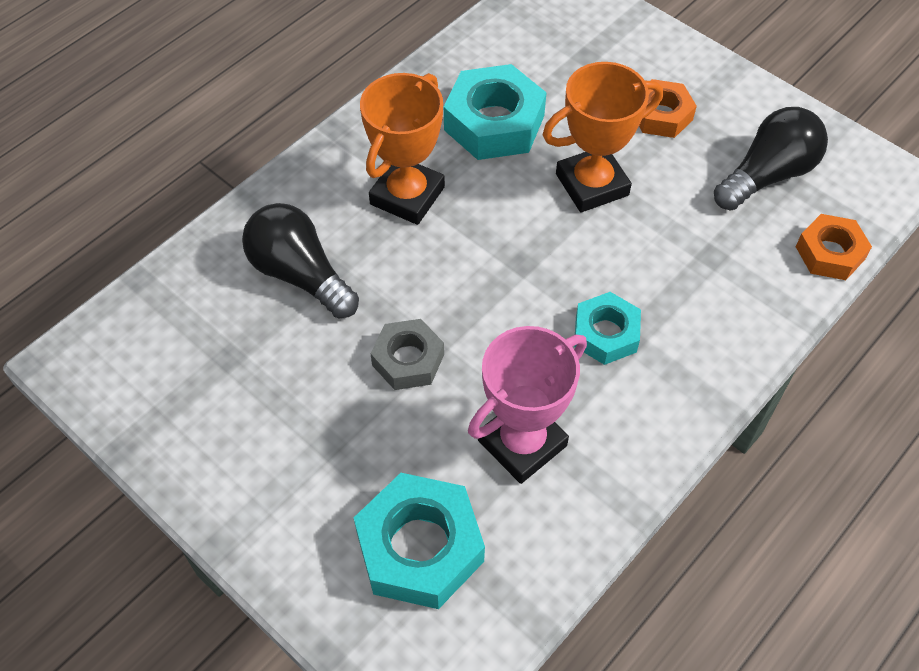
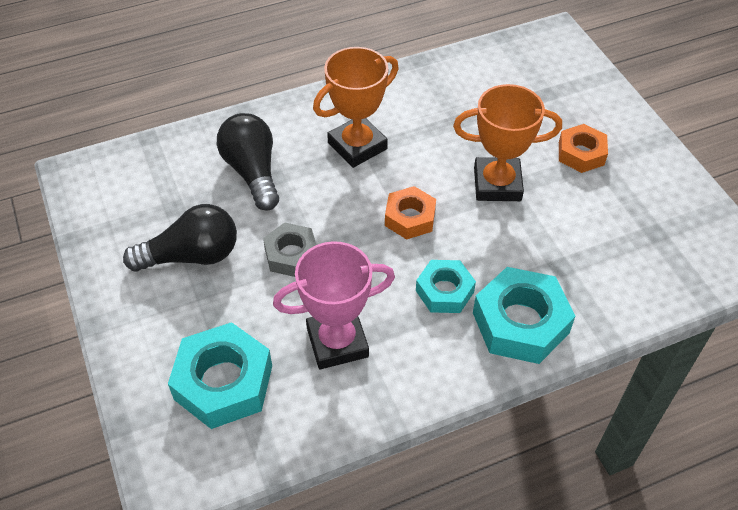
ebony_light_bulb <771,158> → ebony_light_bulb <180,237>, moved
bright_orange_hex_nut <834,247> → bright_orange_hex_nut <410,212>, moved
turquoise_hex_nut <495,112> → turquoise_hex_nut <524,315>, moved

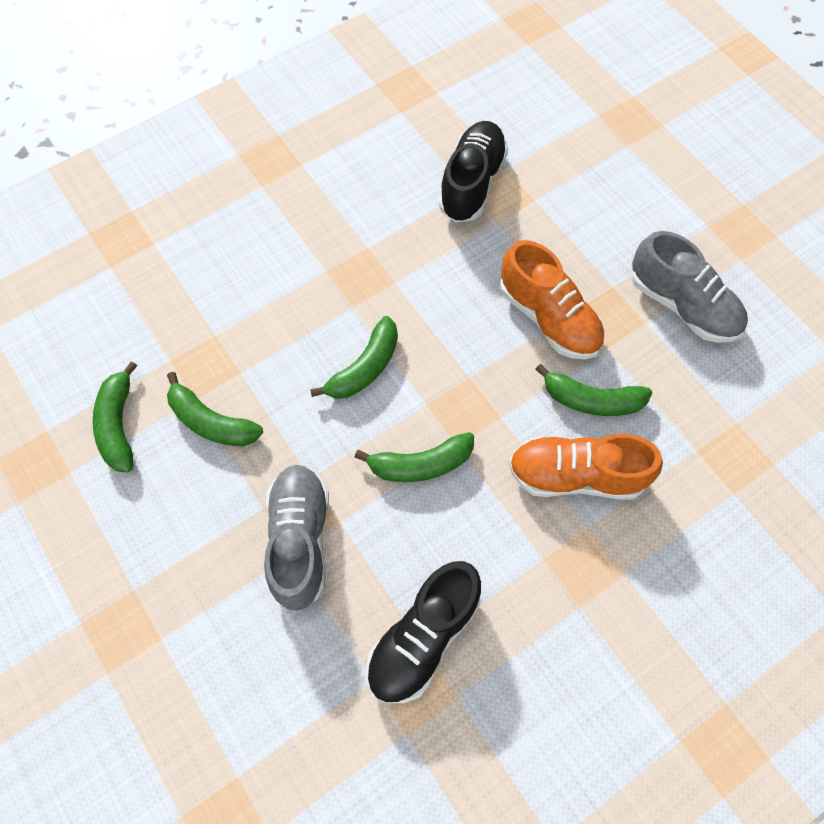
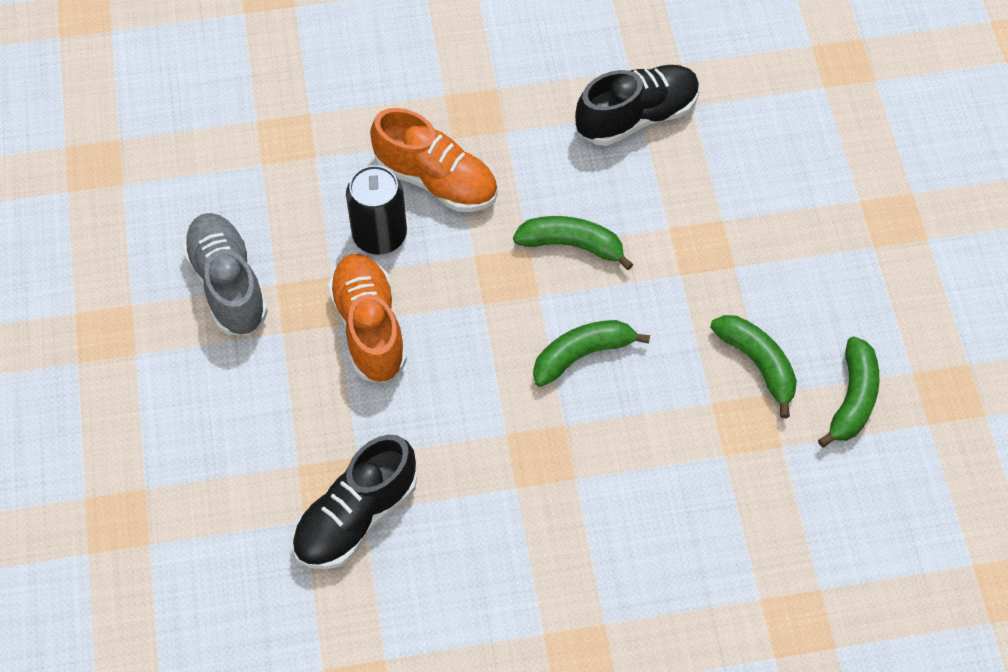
emerald_toy_banana <593,390> → ebony_soda_can <376,210>
gray_shoe <296,537> → -

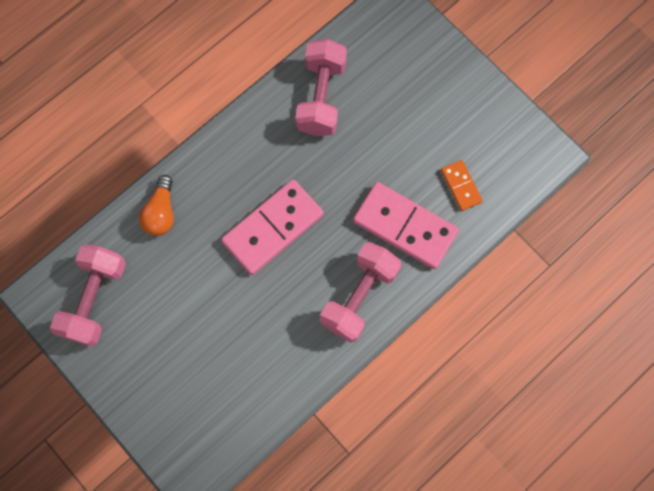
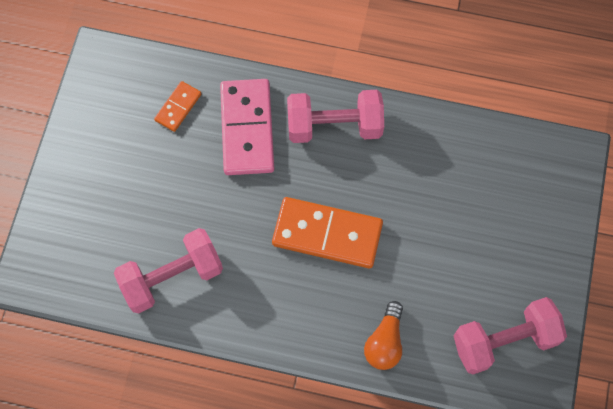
rosy_domino_tile <272,227> → bright_orange_domino_tile <327,232>
bright_orange_light_bulb <156,205> → bright_orange_light_bulb <383,335>, 135 degrees clockwise

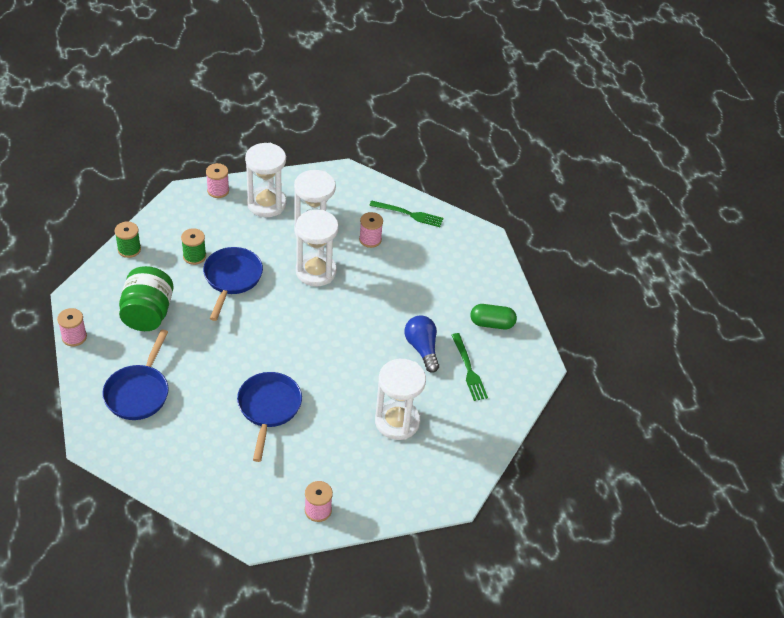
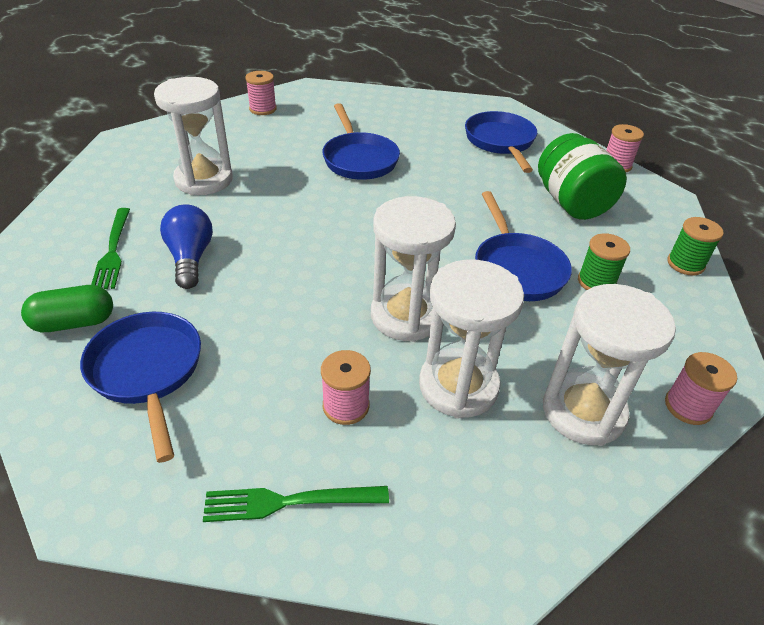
- → royal_blue_frying_pan <140,387>
emerald_fork <470,367> → emerald_fork <110,248>, 150 degrees counterclockwise
royal_blue_light_bulb <421,344> → royal_blue_light_bulb <186,246>, 150 degrees counterclockwise

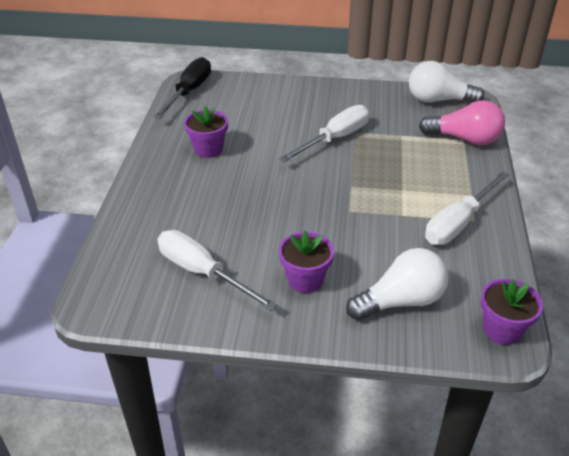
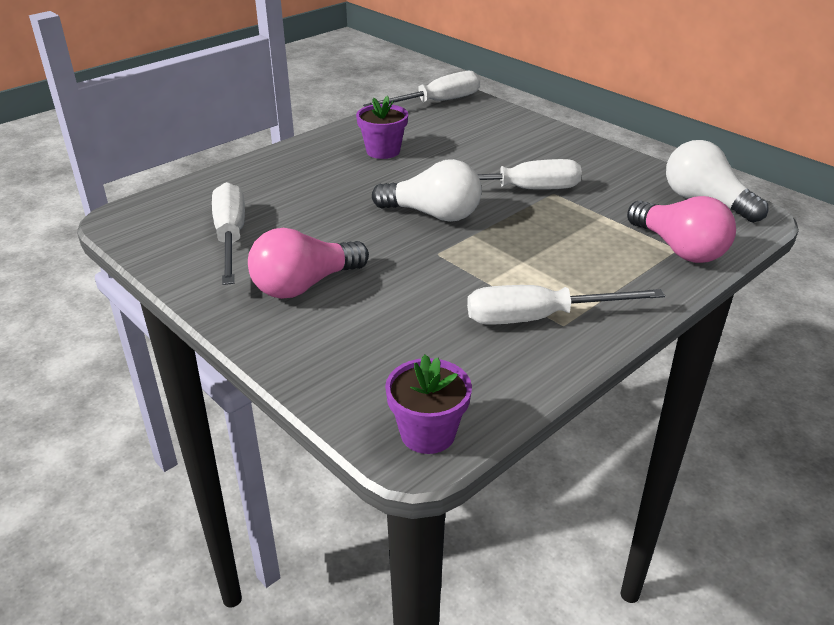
purple_potted_plant <306,262> → rosy_light_bulb <308,263>
ebony_screwdriver <182,88> → snow-white_screwdriver <421,89>
snow-white_light_bulb <397,284> → snow-white_light_bulb <427,190>, moved

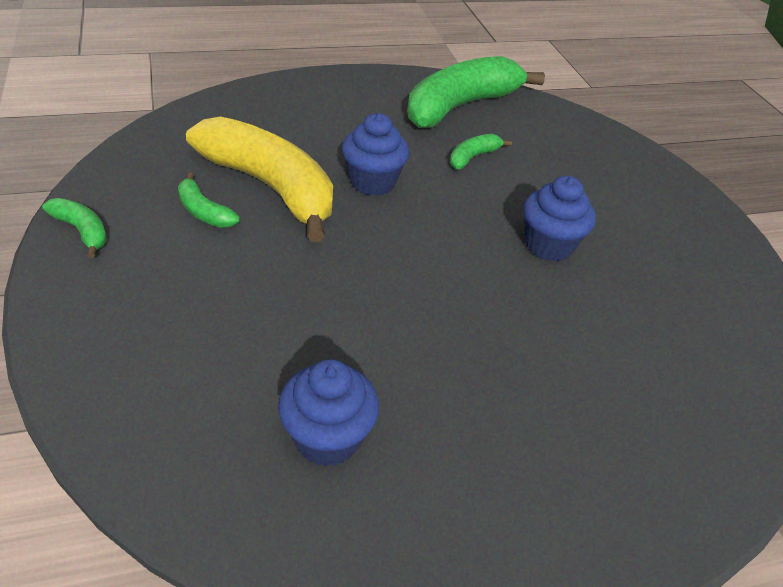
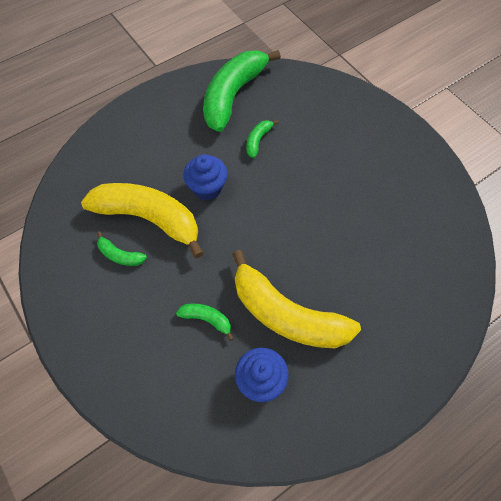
emerald_toy_banana <74,228> → emerald_toy_banana <205,322>, moved
- → yellow_toy_banana <296,299>
royal_blue_cupcake <559,218> → -

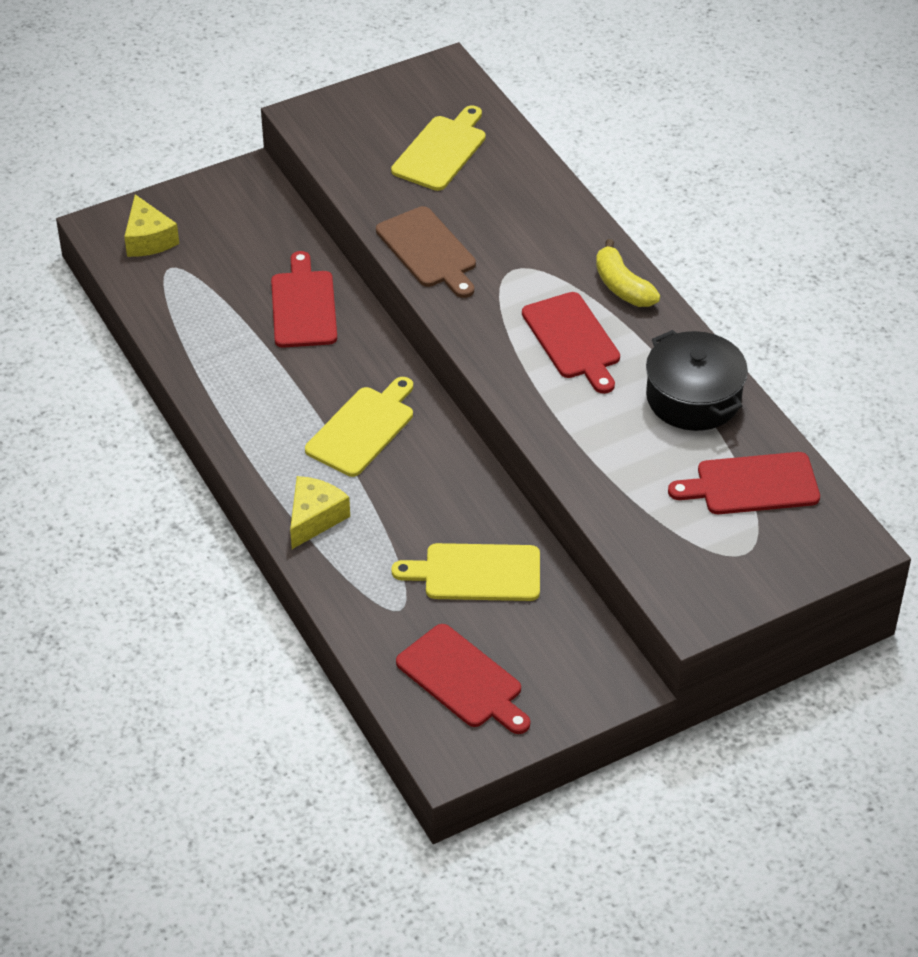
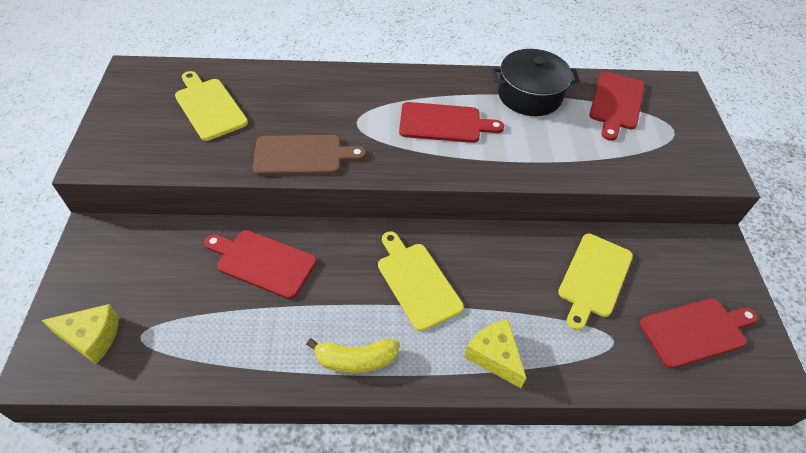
yellow_toy_banana <628,273> → yellow_toy_banana <353,355>, moved

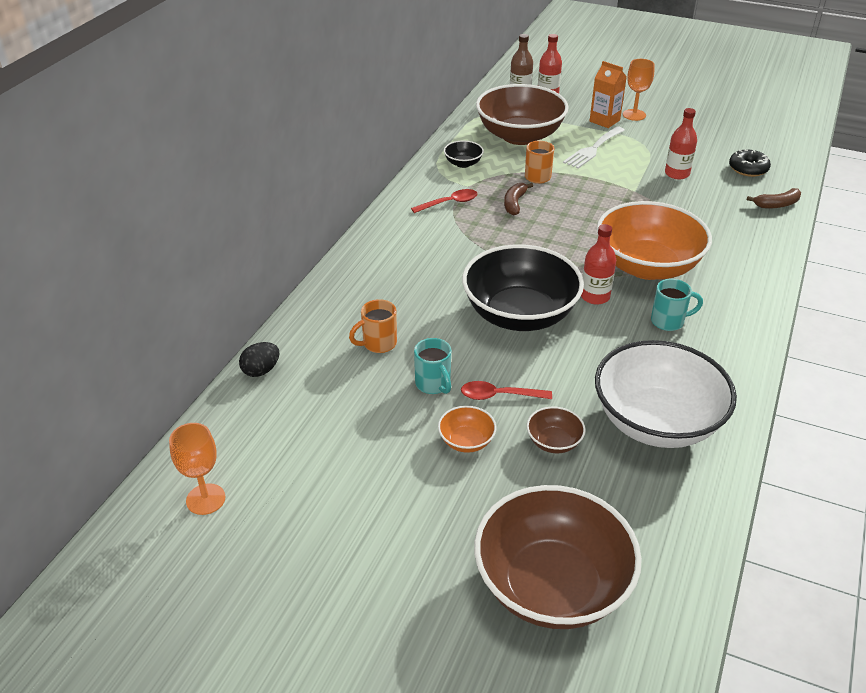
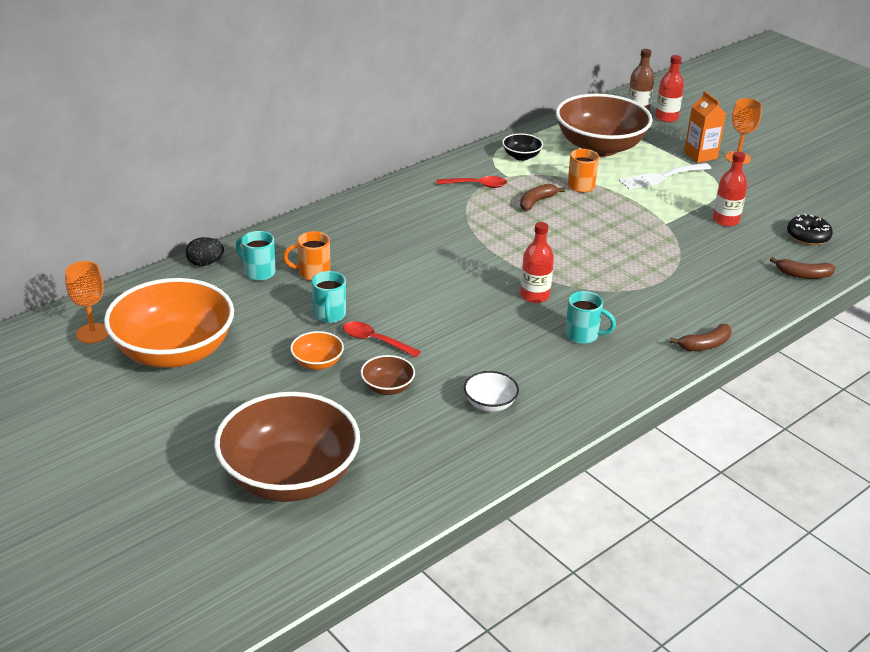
bright_orange_serving_bowl <654,240> → bright_orange_serving_bowl <169,323>, moved
- → turquoise_coffee_mug <256,256>
snow-white_serving_bowl <666,394> → snow-white_serving_bowl <491,391>, x0.42
- → brown_toy_banana <700,337>
ebony_serving_bowl <523,287> → -

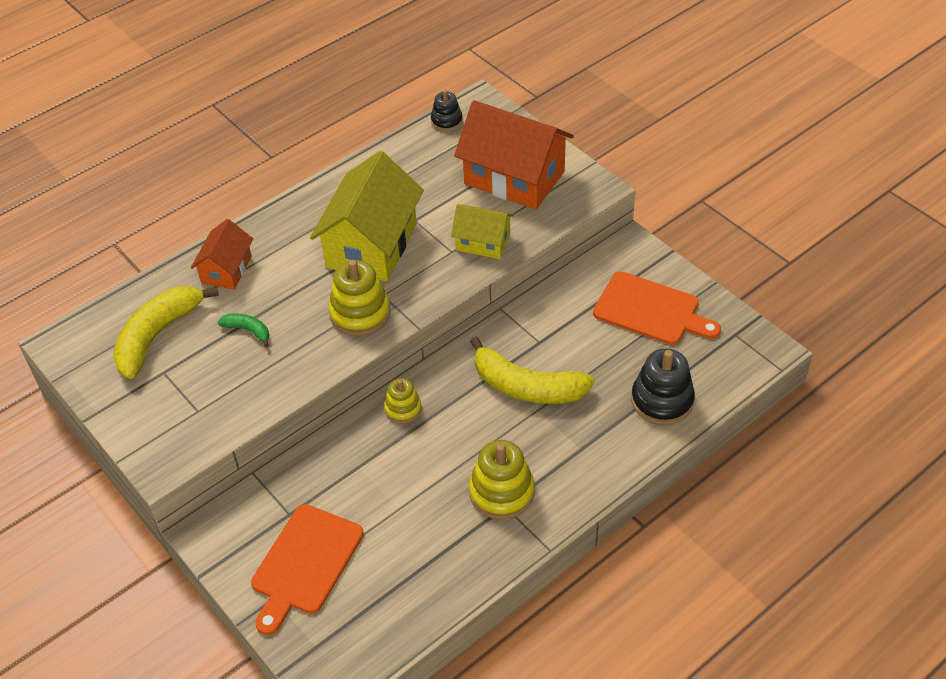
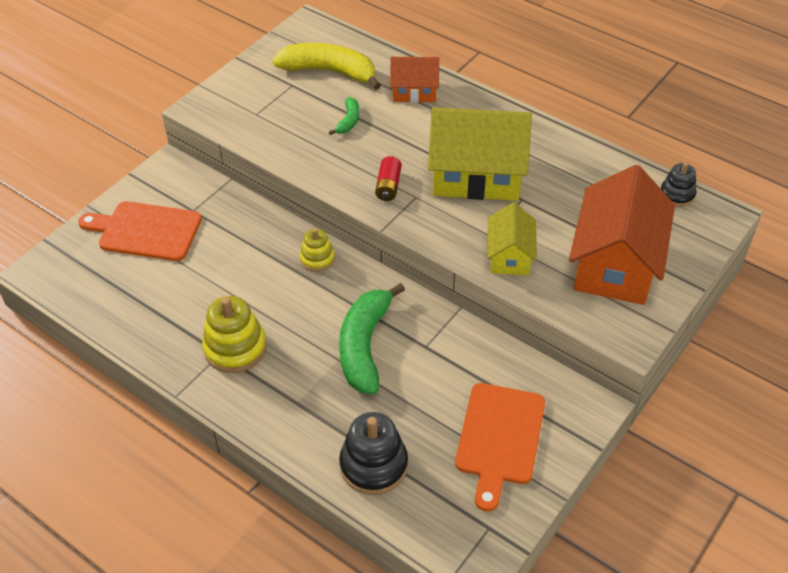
yellow_toy_banana <532,370> → emerald_toy_banana <372,338>
yellow_stacking_toy <359,298> → crimson_AA_battery <388,178>

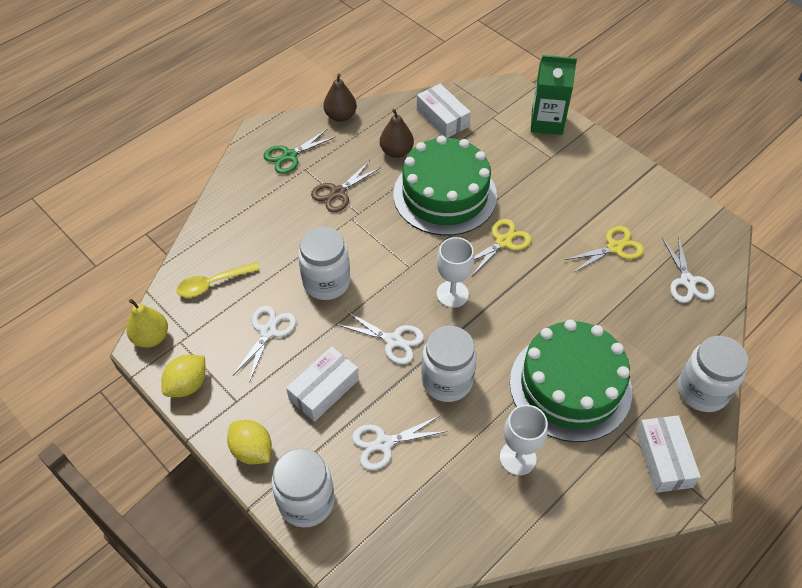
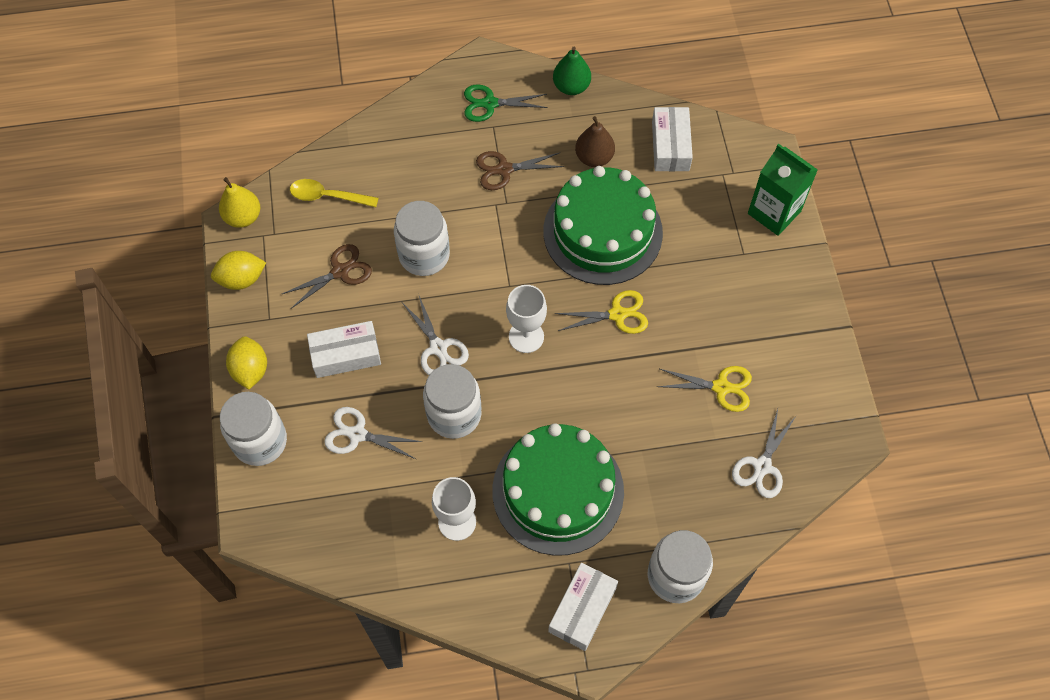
snow-white_pair_of_scissors <264,344> → brown_pair_of_scissors <327,276>
brown_toy_pear <340,98> → emerald_toy_pear <572,71>

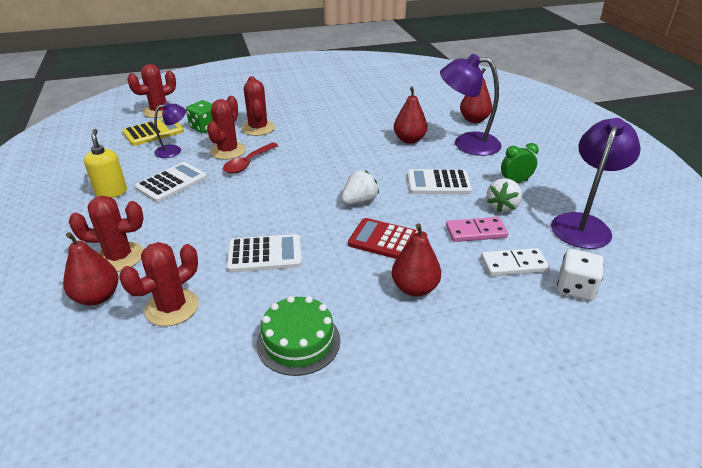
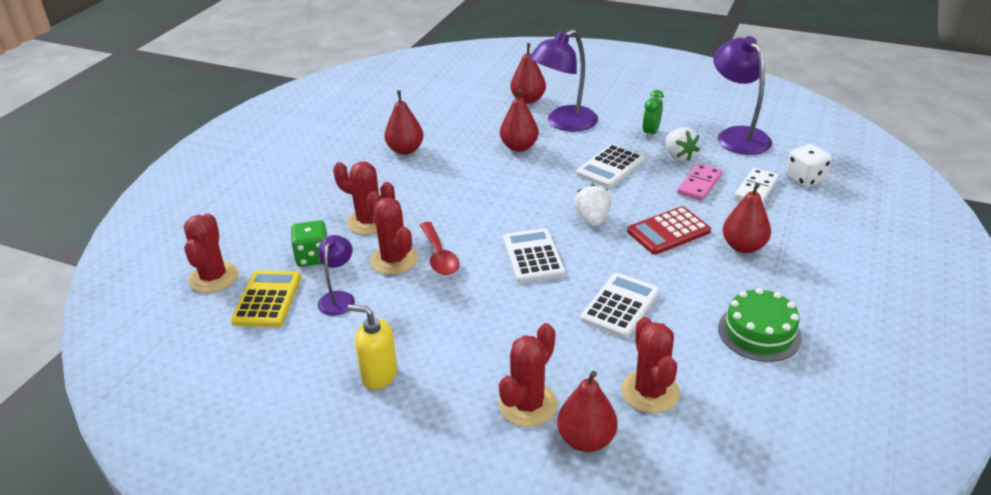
- → crimson_toy_pear <404,122>
snow-white_adding_machine <171,182> → snow-white_adding_machine <534,255>, moved

